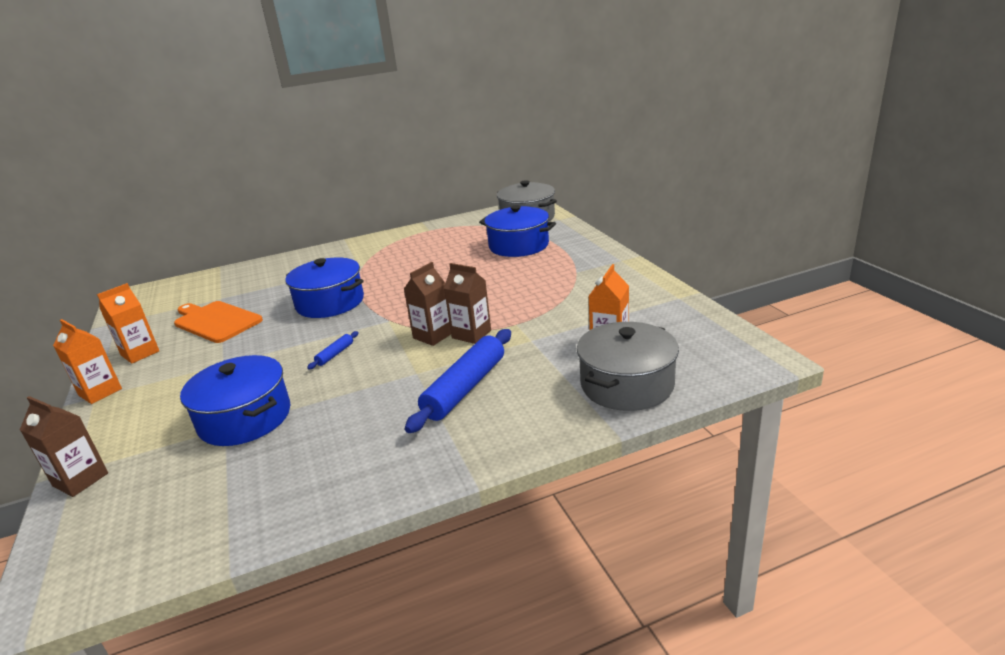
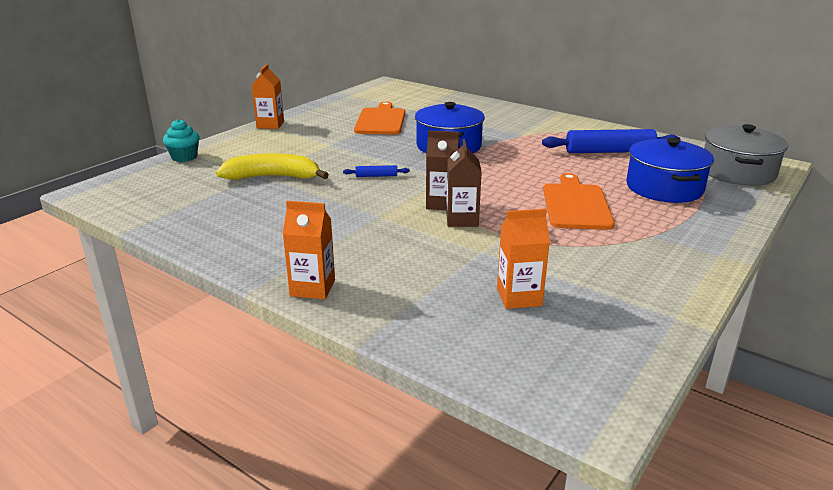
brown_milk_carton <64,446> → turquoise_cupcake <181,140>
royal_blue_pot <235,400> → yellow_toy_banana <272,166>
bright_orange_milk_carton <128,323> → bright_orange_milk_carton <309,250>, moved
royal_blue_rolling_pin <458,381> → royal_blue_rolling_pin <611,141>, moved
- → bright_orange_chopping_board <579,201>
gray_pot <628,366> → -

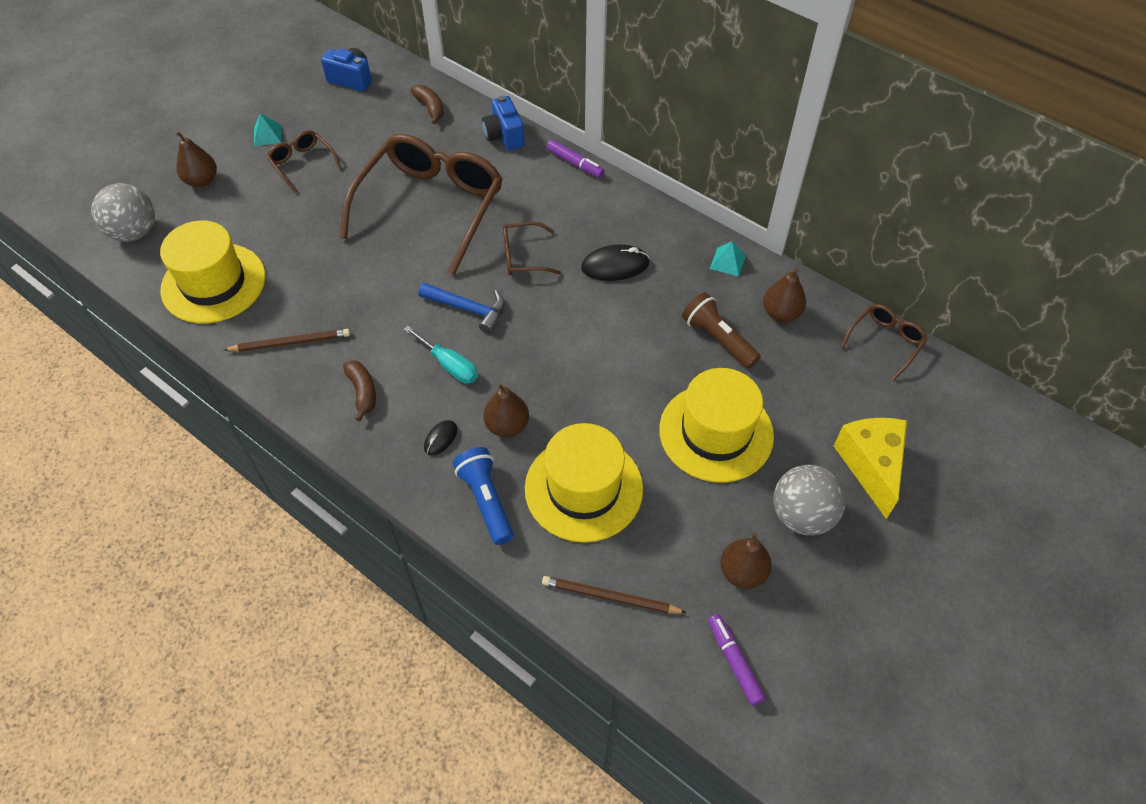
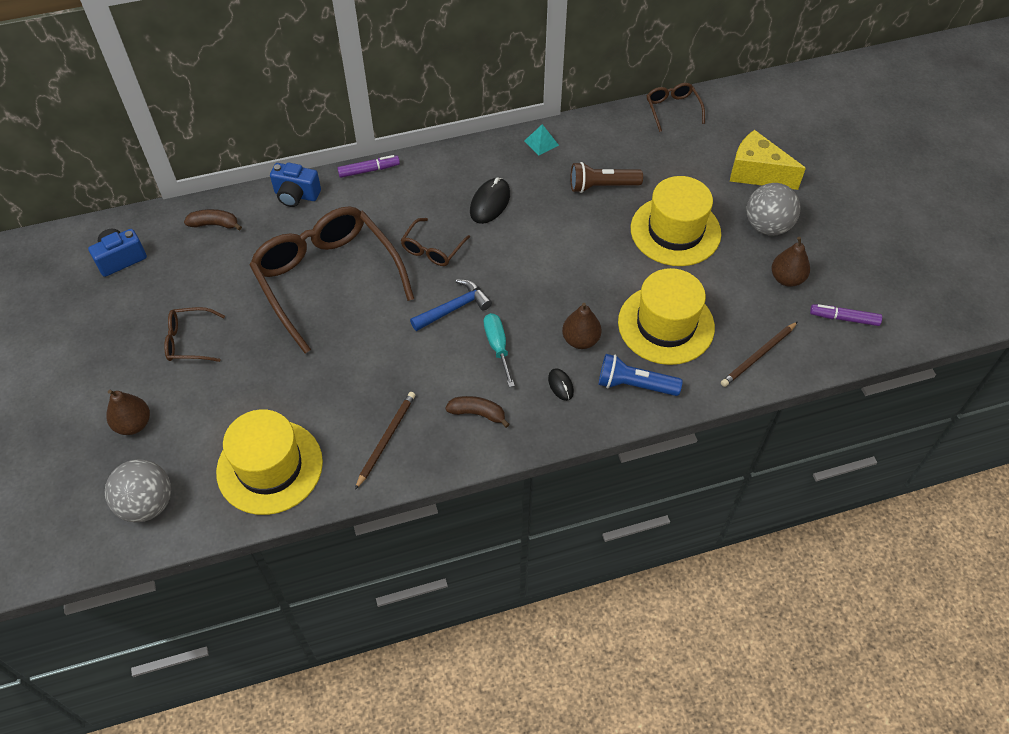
turquoise_screwdriver <440,355> → turquoise_screwdriver <499,350>, 90 degrees counterclockwise
turquoise_pyramid_shape <267,129> → -
brown_toy_pear <784,295> → -

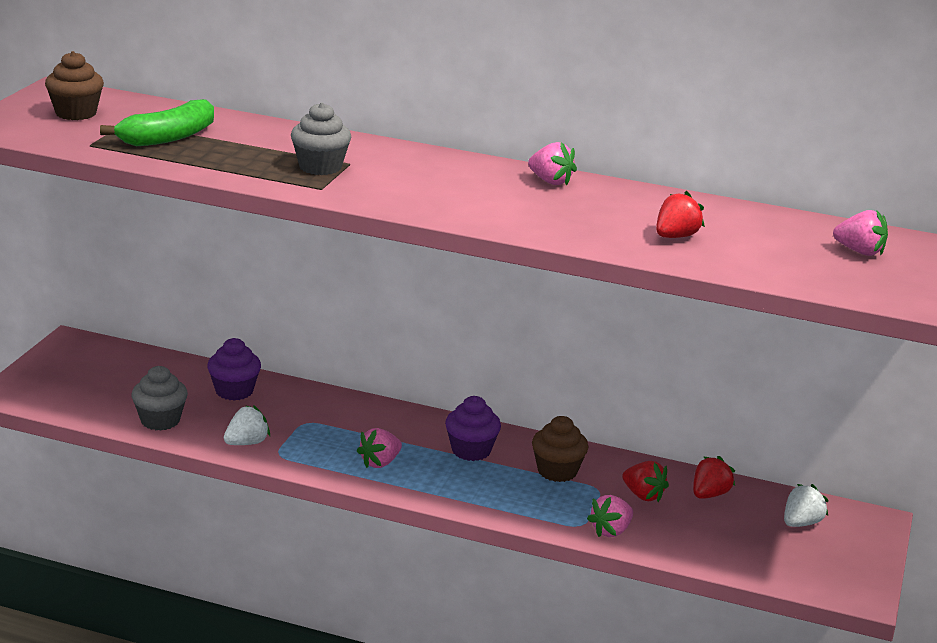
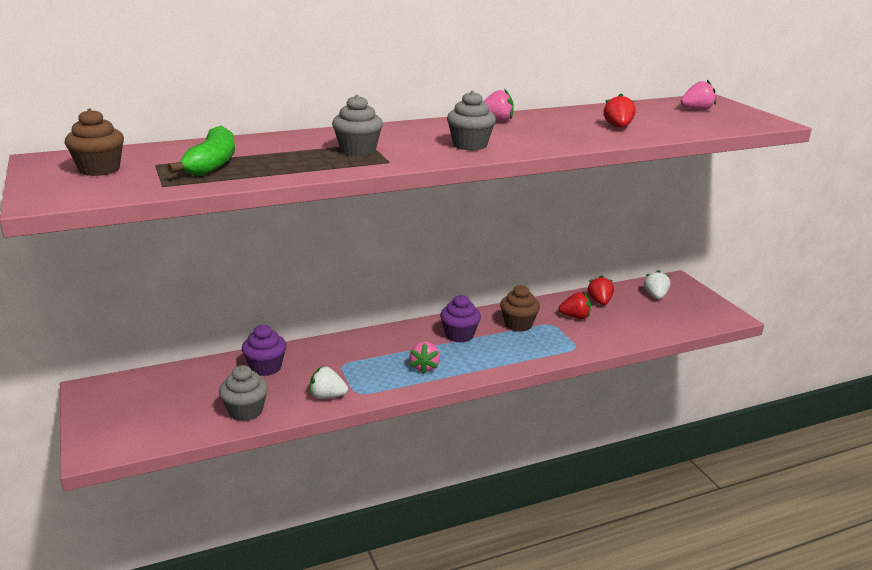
snow-white_berry <247,425> → snow-white_berry <329,382>, 90 degrees counterclockwise
- → gray_cupcake <471,121>
rosy_berry <610,516> → -

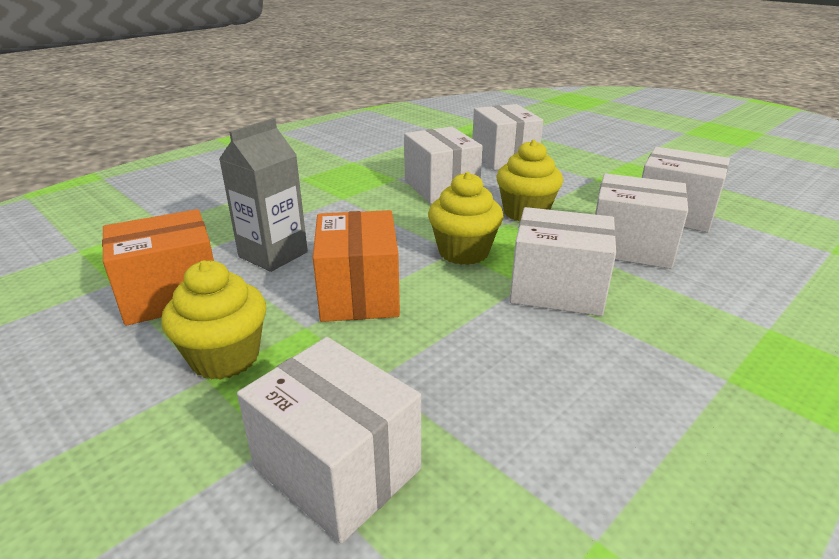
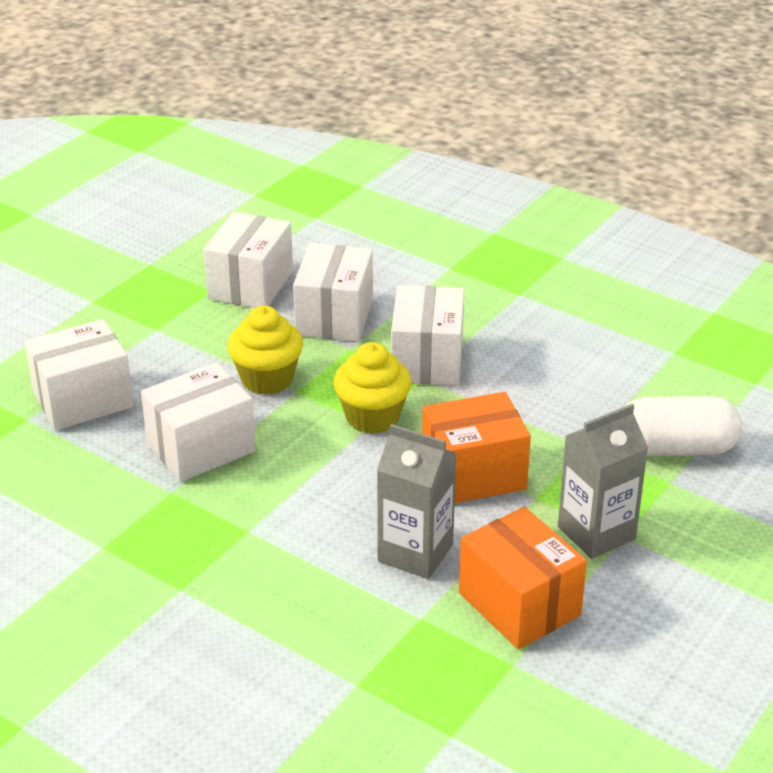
yellow_cupcake <213,320> → gray_milk_carton <603,481>
snow-white_package <329,440> → snow-white_pill_shape <684,426>

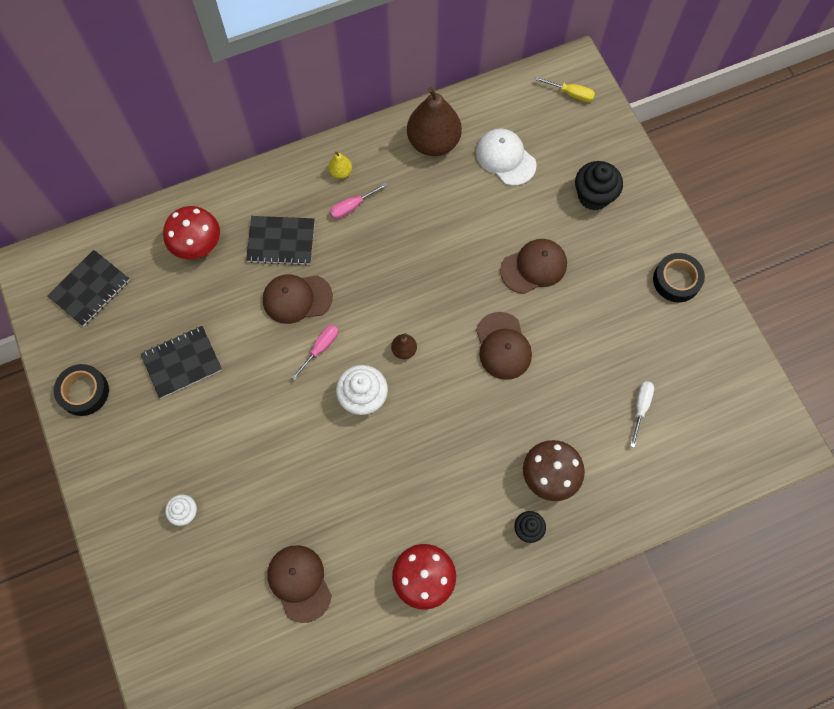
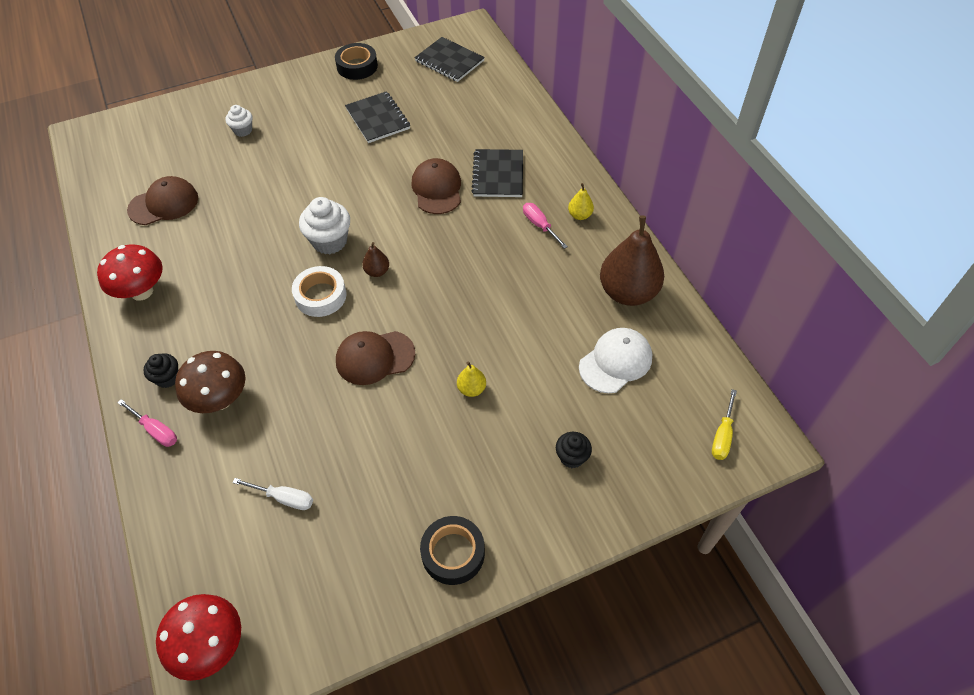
rosy_screwdriver <314,352> → rosy_screwdriver <147,423>, moved
crimson_toadstool <191,232> → crimson_toadstool <198,637>, moved
- → snow-white_roll_of_tape <319,291>
brown_peaked_cap <533,266> → yellow_toy_pear <471,379>
ebony_cupcake <599,186> → ebony_cupcake <574,450>, x0.59

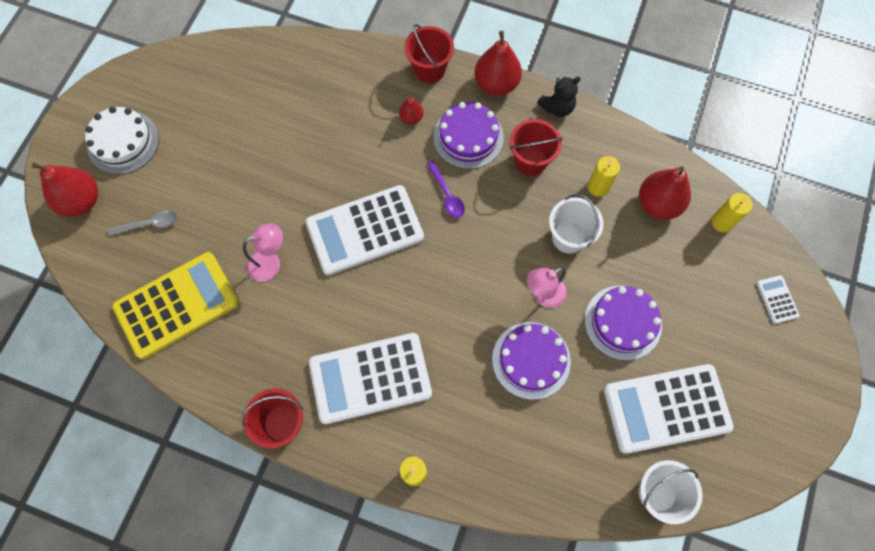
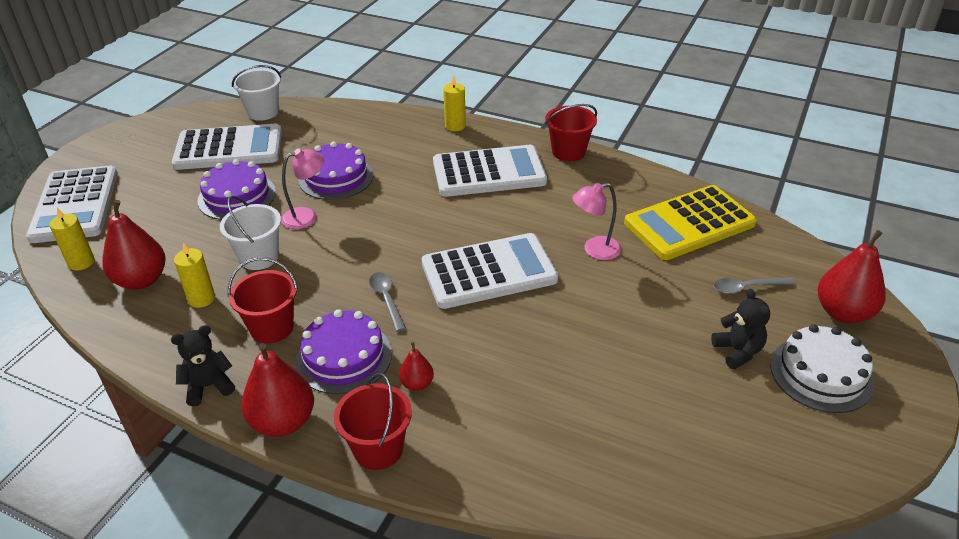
snow-white_adding_machine <778,299> → snow-white_adding_machine <72,204>, x2.40
purple_teaspoon <446,189> → gray_teaspoon <387,302>
- → ebony_teddy <740,329>

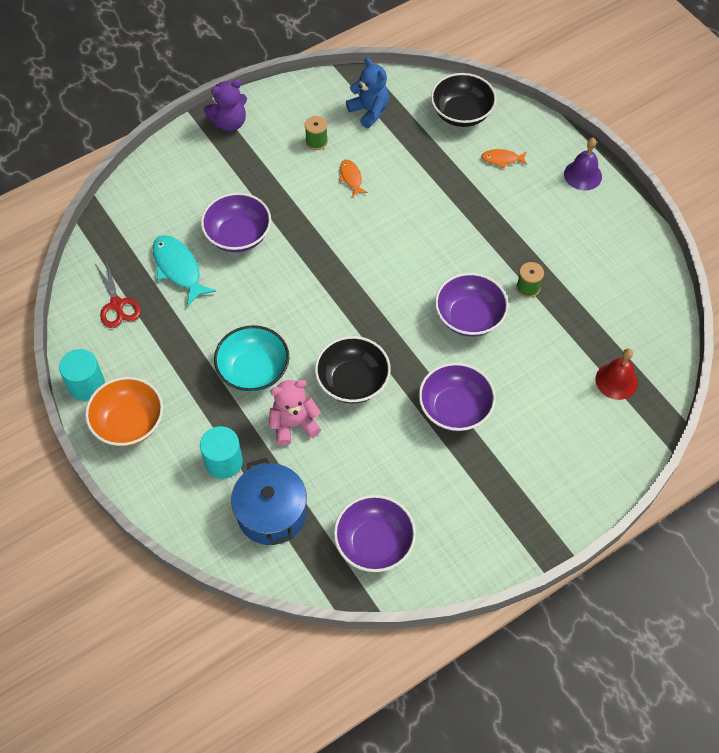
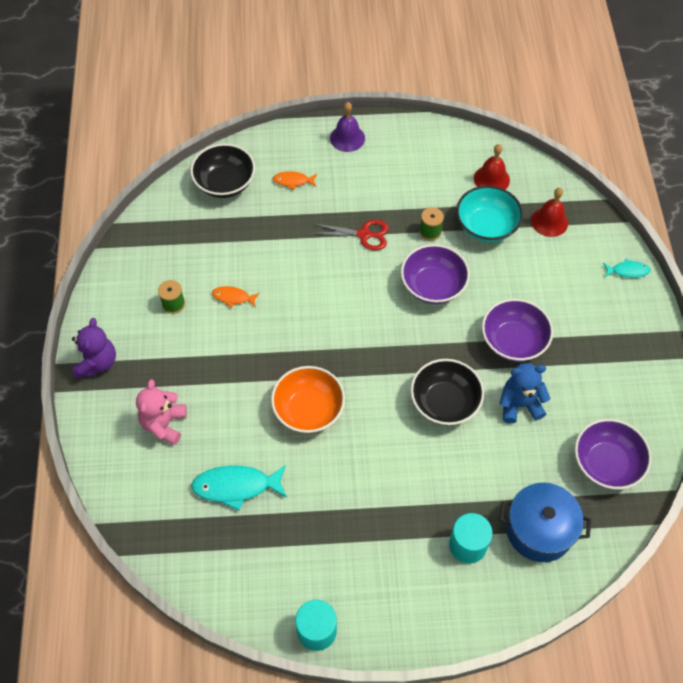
rosy_teddy <295,413> → rosy_teddy <161,412>, moved
bright_orange_serving_bowl <124,411> → bright_orange_serving_bowl <308,399>, moved
bright_orange_fish_figure <504,158> → bright_orange_fish_figure <295,180>, 60 degrees clockwise
crimson_pair_of_scissors <118,294> → crimson_pair_of_scissors <350,235>, moved
turquoise_serving_bowl <251,358> → turquoise_serving_bowl <489,214>, moved
- → crimson_school_bell <492,167>
royal_blue_teddy <367,93> → royal_blue_teddy <525,393>, moved
- → turquoise_fish_figure <627,268>
purple_serving_bowl <236,222> → -

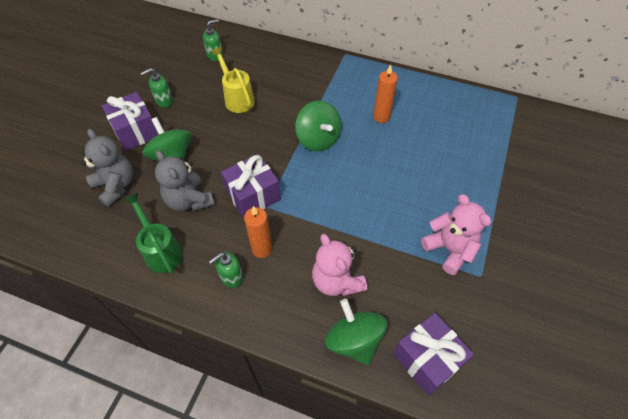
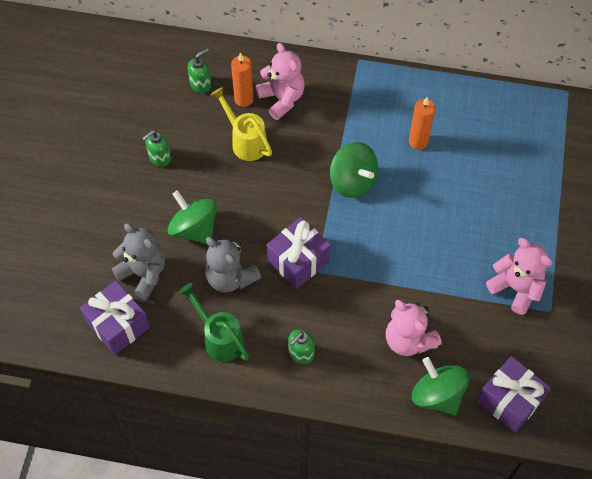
purple_wrapped_gift <130,121> → purple_wrapped_gift <115,318>, moved
bright_orange_candle <258,232> → bright_orange_candle <242,80>, moved
- → rosy_teddy <280,81>

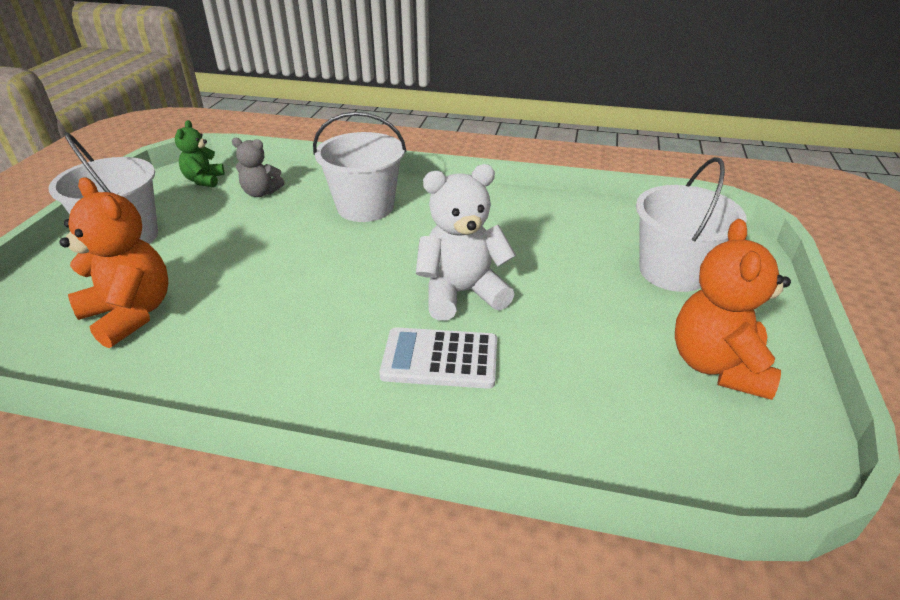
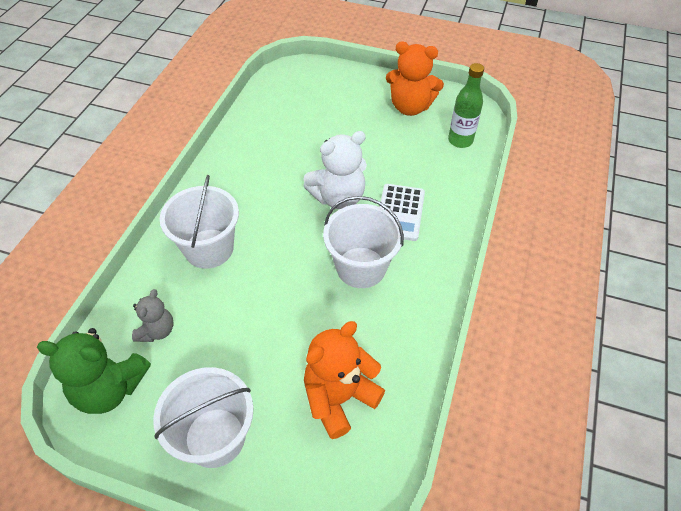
emerald_teddy <200,153> → emerald_teddy <94,371>, x1.73
snow-white_teddy <466,242> → snow-white_teddy <335,170>, 105 degrees counterclockwise
snow-white_pail <691,224> → snow-white_pail <363,242>, moved
- → emerald_flask <466,105>

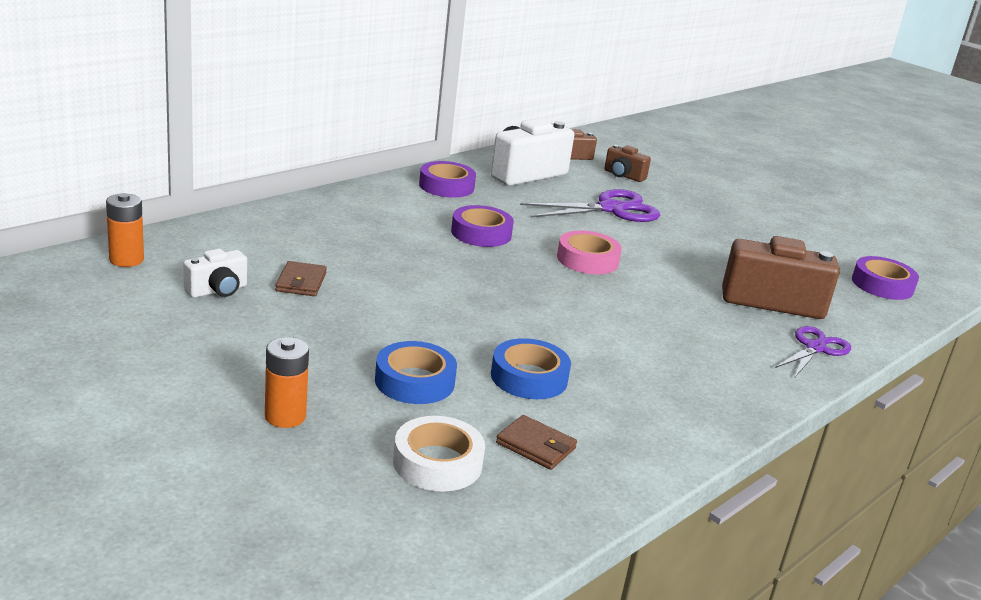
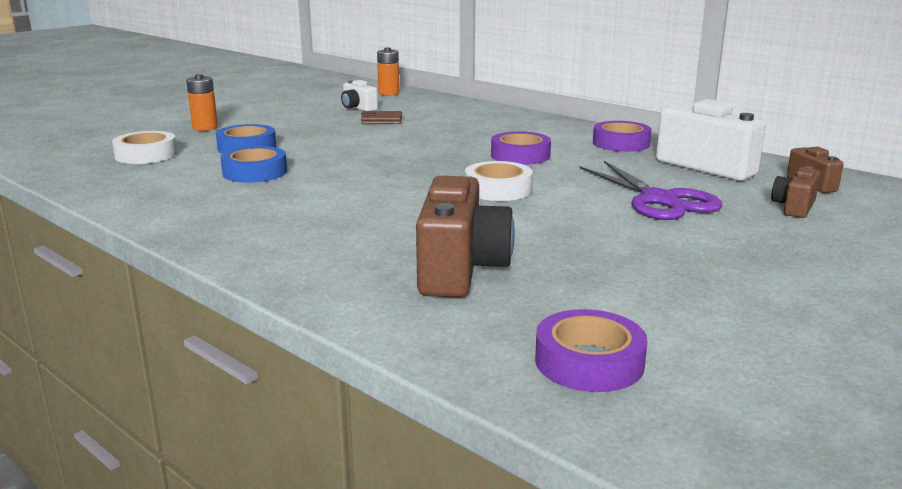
rosy_roll_of_tape <589,252> → snow-white_roll_of_tape <499,181>
brown_card_wallet <536,442> → -
purple_pair_of_scissors <813,351> → -

